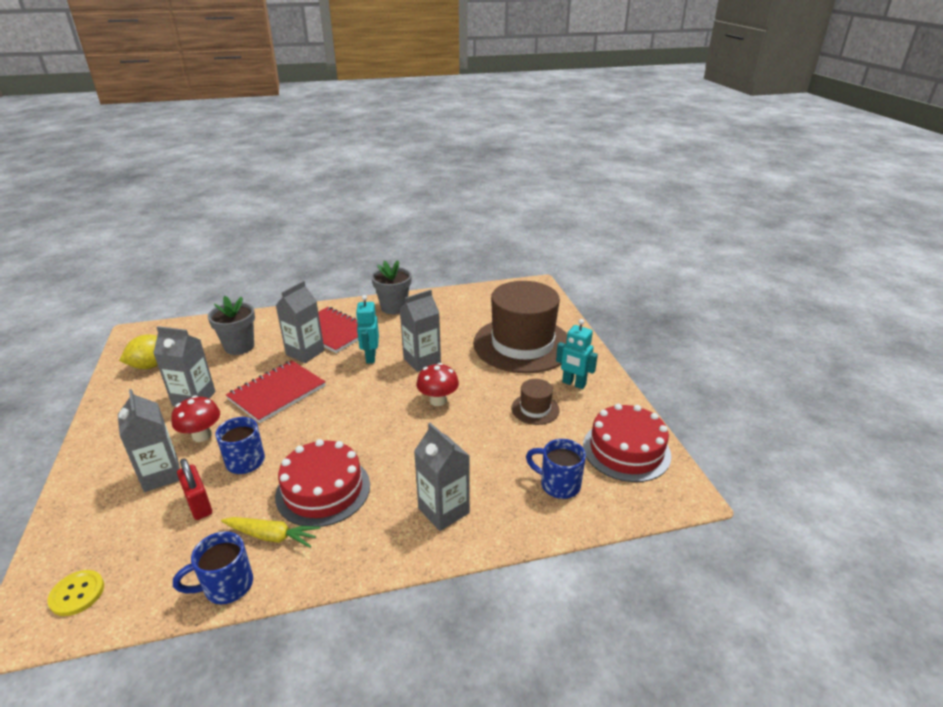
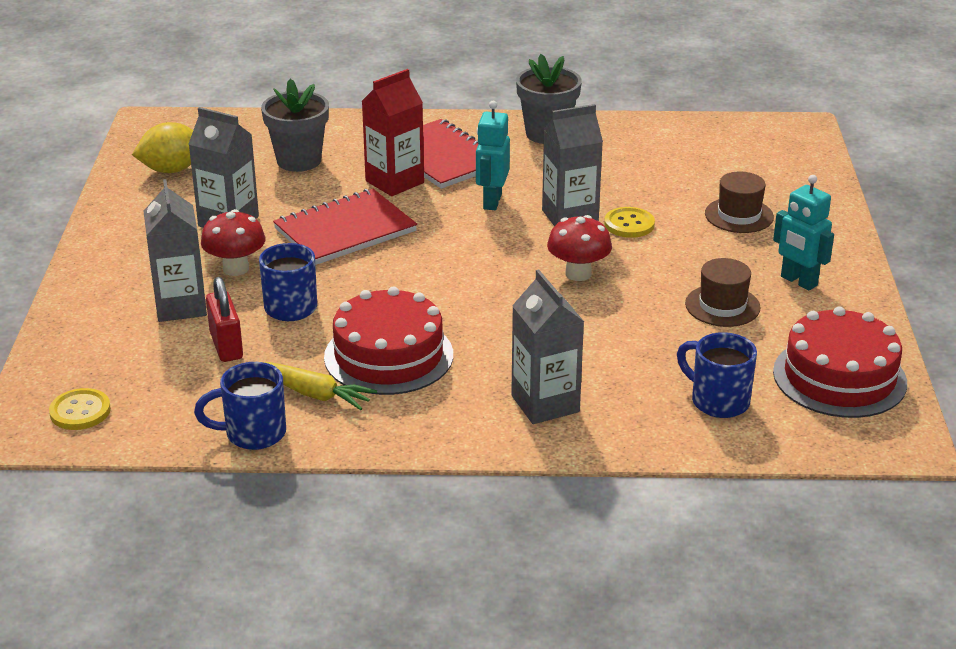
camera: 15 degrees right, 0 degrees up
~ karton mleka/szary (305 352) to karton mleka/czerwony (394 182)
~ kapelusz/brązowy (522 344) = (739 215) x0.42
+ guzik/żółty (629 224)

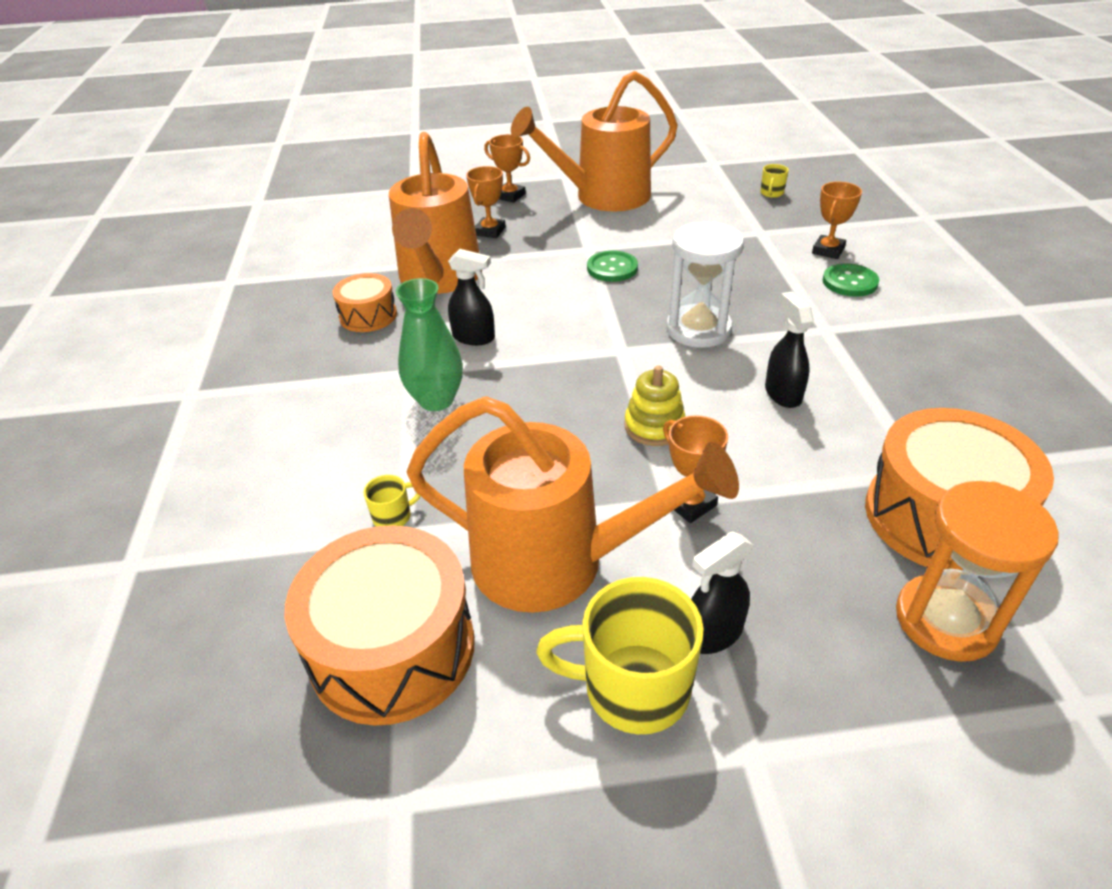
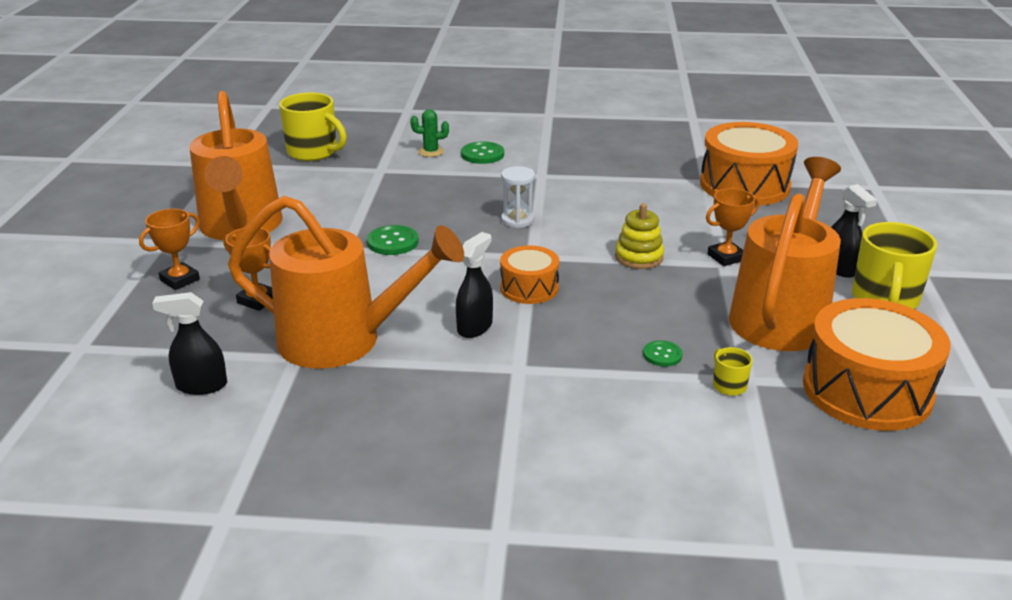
camera: 80 degrees left, 10 degrees down
~ kubek/żółty (771 193) = (313 152) x2.20
~ puchar/pomarańczowy (828 250) to kaktus/zielony (431 152)
~ klepsydra/biały (698 329) = (517 220) x0.59
~ bęben/pomarańczowy (368 316) to (529 288)
- wazon/zielony (436 400)
~ spryskiwacz/czarny (782 394) to (201 386)
- klepsydra/pomarańczowy (946 620)
+ guzik/zielony (662 355)

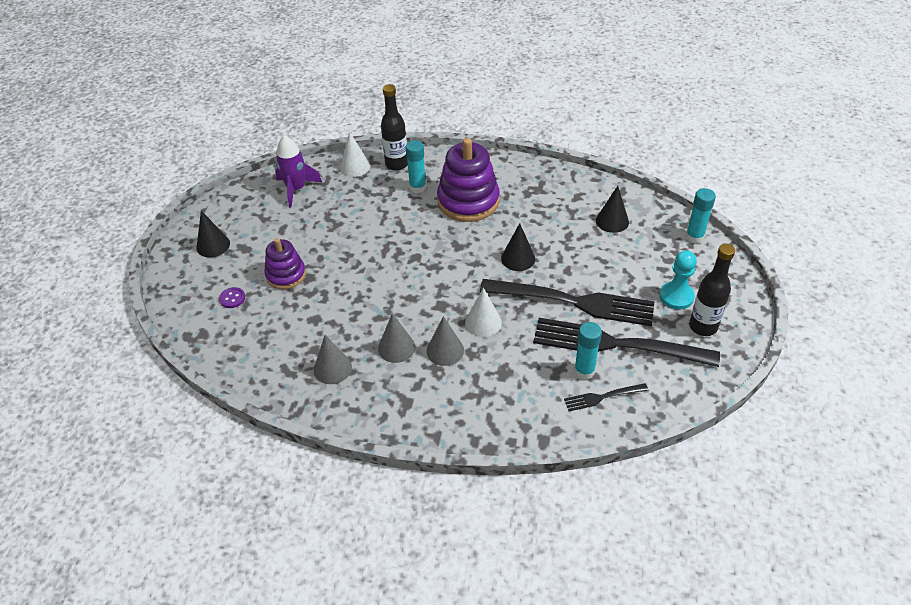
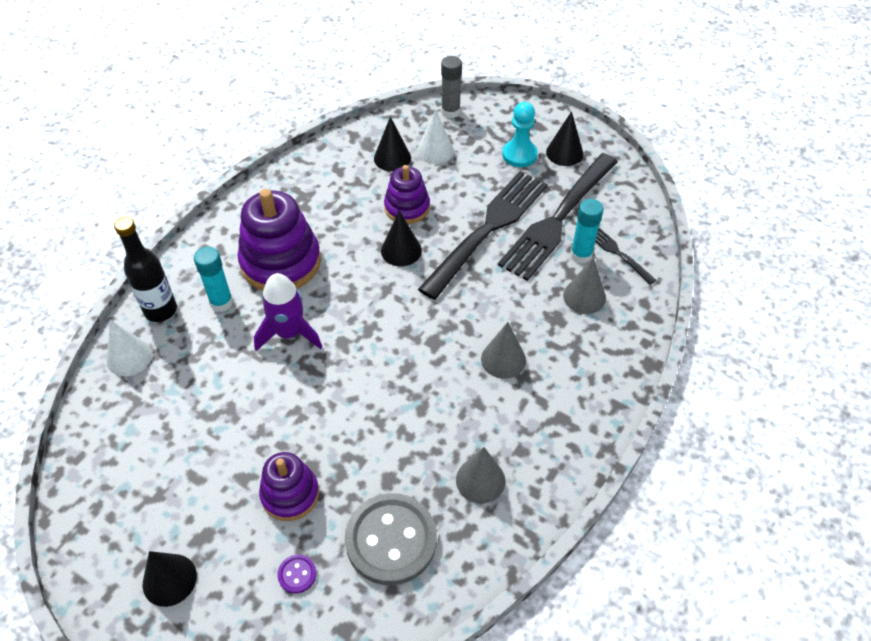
camera: 70 degrees left, 5 degrees up
~ rakieta/fioletowy (296 189) to (289 333)
~ klej w sztyfcie/turkusowy (694 237) to klej w sztyfcie/szary (450 112)
~ butelka/czarny (703 326) to stożek/czarny (564 153)
~ stożek/biały (483 322) to (435 151)
~ stożek/szary (396 347) to (584 296)
~ widelec/czarny (603 397) = (618 253) 135 degrees clockwise
+ zabawka nakładanka/fioletowy (407 207)
+ guzik/szary (391 540)

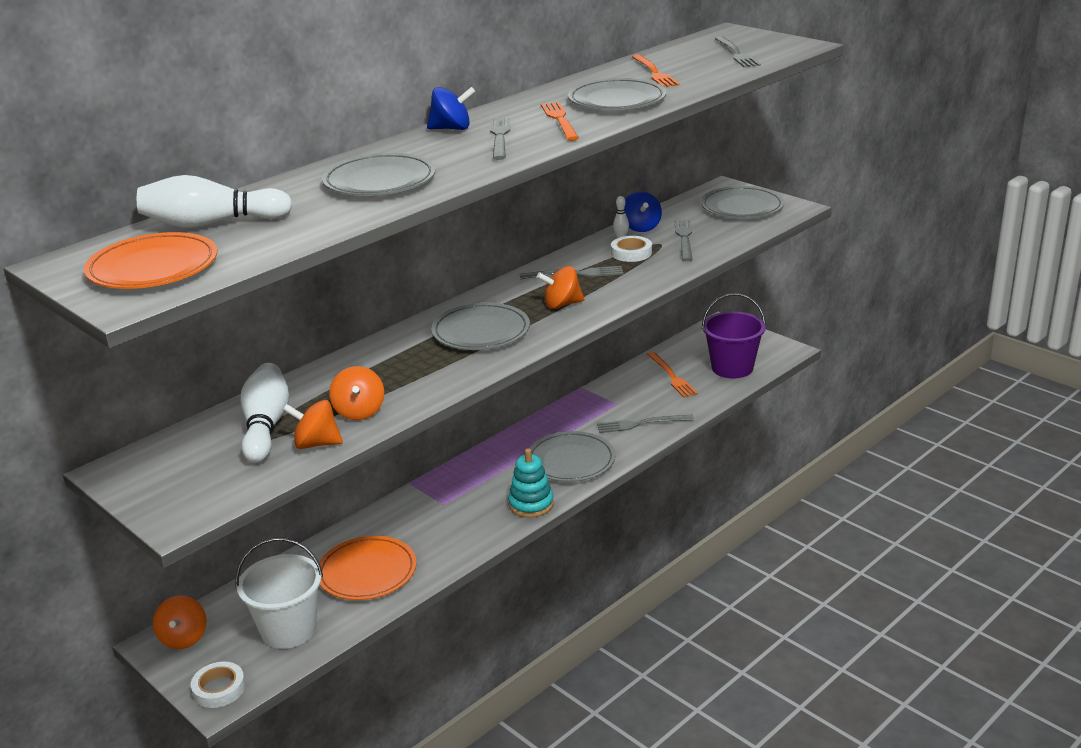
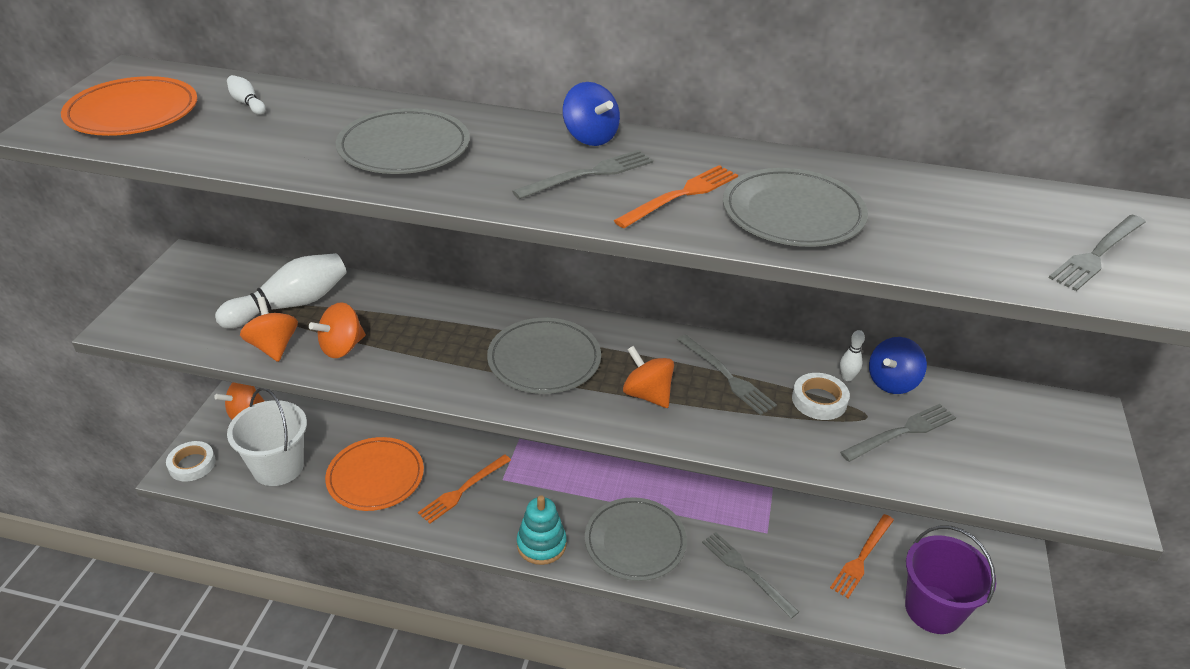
camera: 55 degrees right, 10 degrees up
~ widelec/pomarańczowy (654 73) to (463 490)
~ kręgiel/biały (212 224) = (247 103) x0.43
- talerz/szary (742 207)

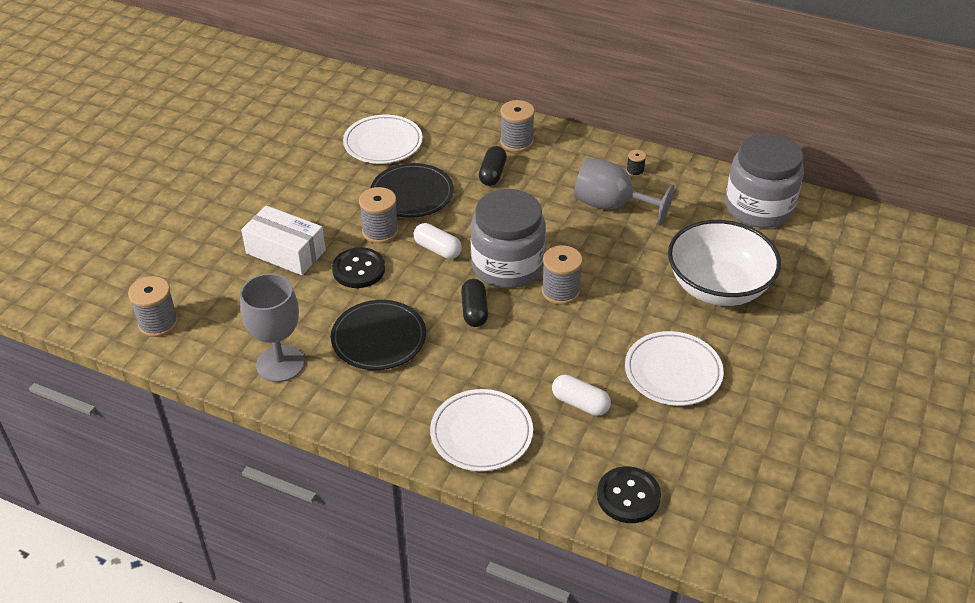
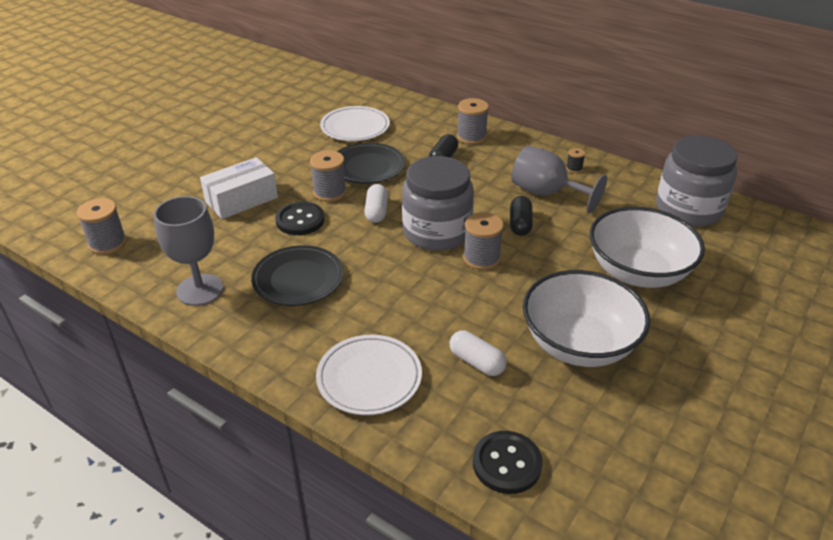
camera: 10 degrees right, 5 degrees down
~ pudełko/biały (286 252) = (241 199) 75 degrees counterclockwise
~ kapsułka/biały (437 249) = (376 211) 45 degrees clockwise
~ kapsułka/czarny (474 311) to (520 224)
~ talerz/biały (673 372) to miska/biały (579 344)

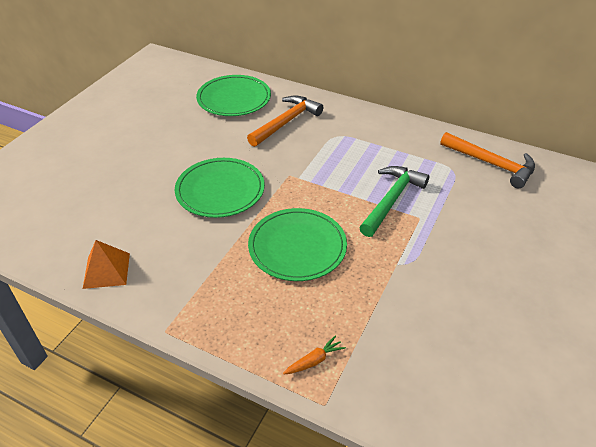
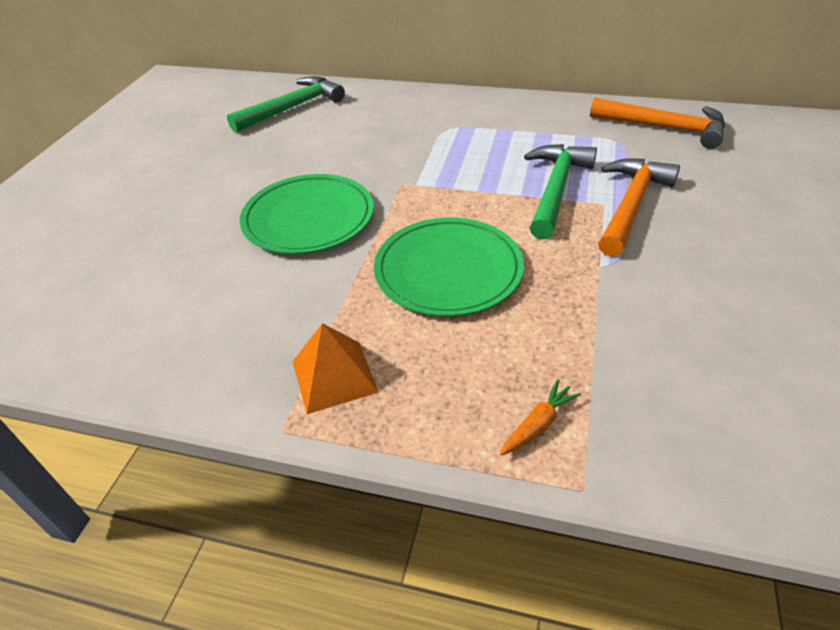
camera: 10 degrees left, 0 degrees up
~ talerz/zielony (234 98) to młotek/zielony (292 108)
~ młotek/pomarańczowy (286 122) to (631 205)
~ piramida/pomarańczowy (106 270) to (334 376)

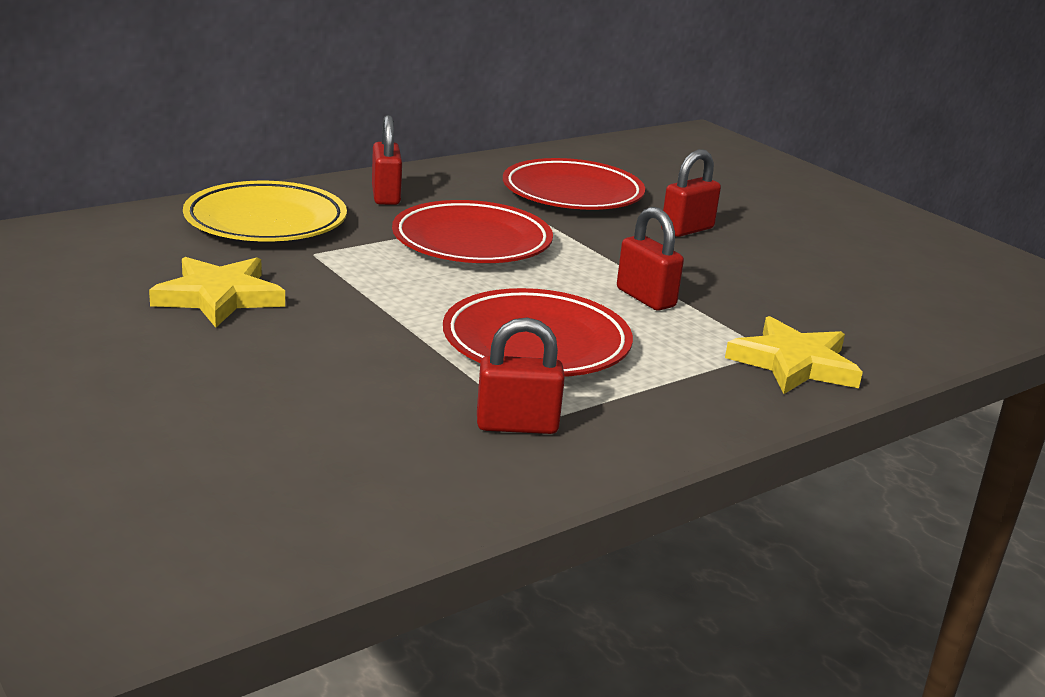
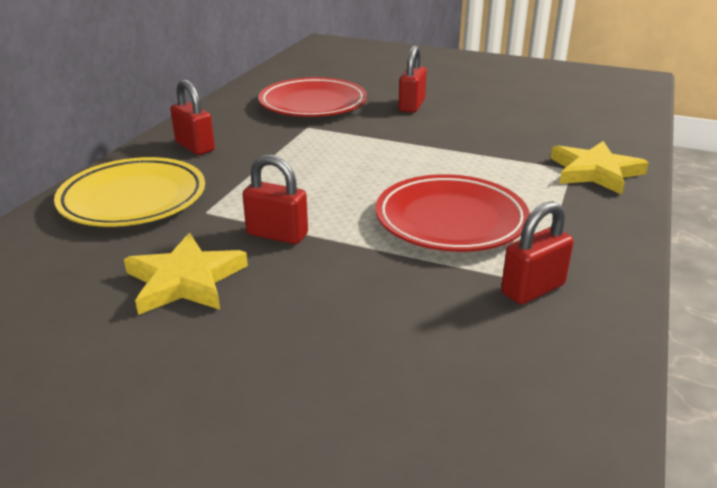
camera: 30 degrees left, 5 degrees up
- talerz/czerwony (472 242)
~ kłódka/czerwony (645 298) to (277 234)

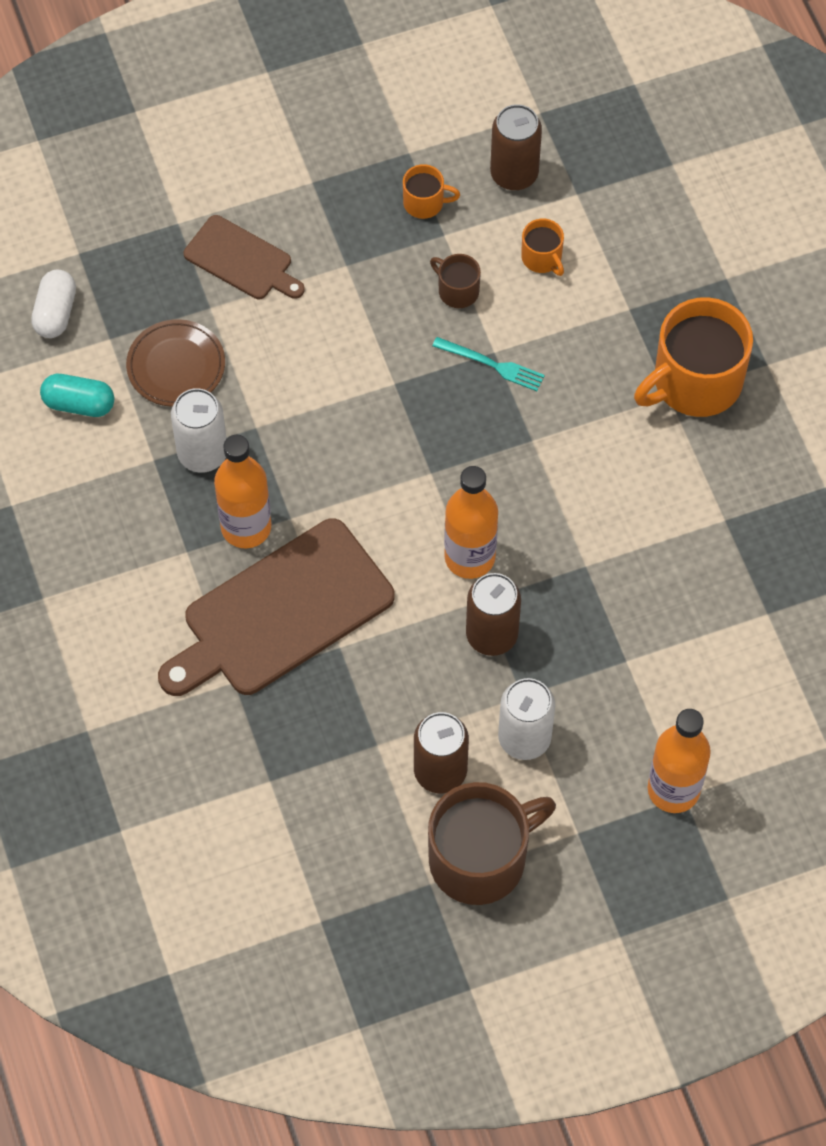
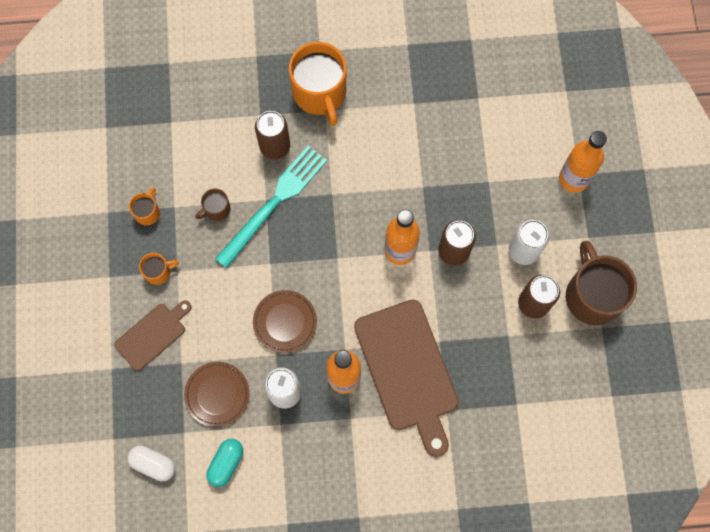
camera: 75 degrees left, 10 degrees up
~ puszka/brązowy (514 174) to (275 146)
~ kubek/pomarańczowy (542 258) to (158 272)
~ widelec/turkusowy (492 365) = (274 203) x2.06
+ talerz/brązowy (285 322)

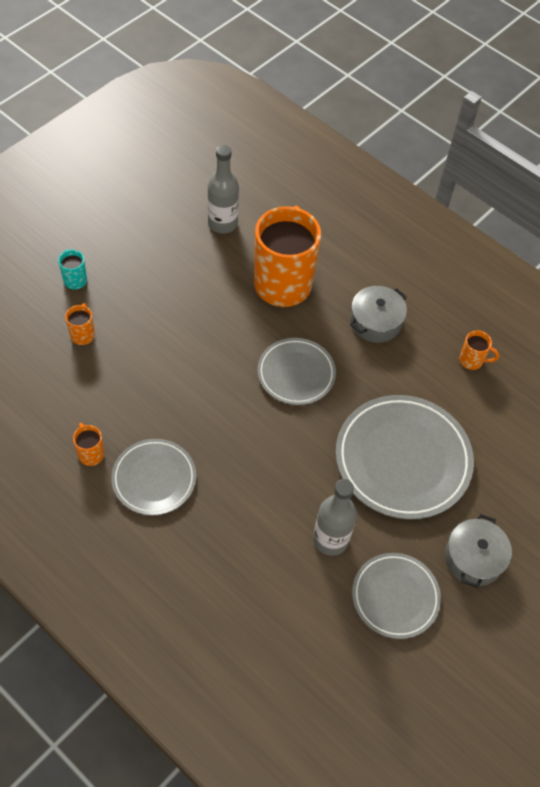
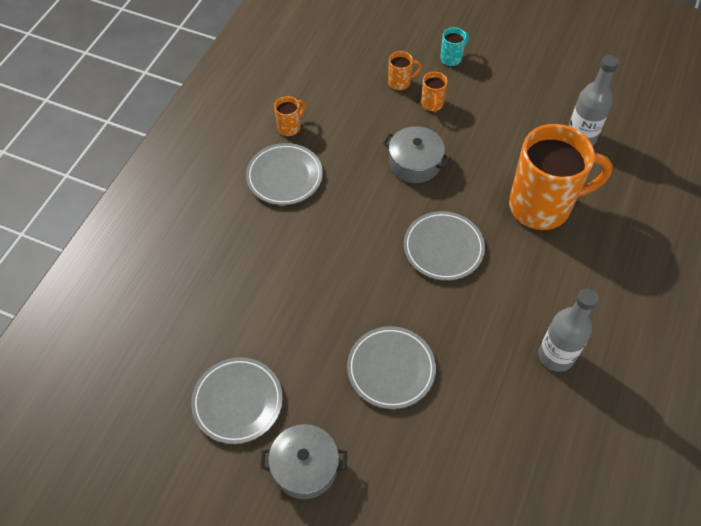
camera: 75 degrees right, 0 degrees up
~ garnek/szary (375 322) to (415 163)
~ kubek/pomarańczowy (472 361) to (432 104)
~ talerz/szary (403 459) = (391 369) x0.60
~ butelka/szary (330 539) to (556 356)

